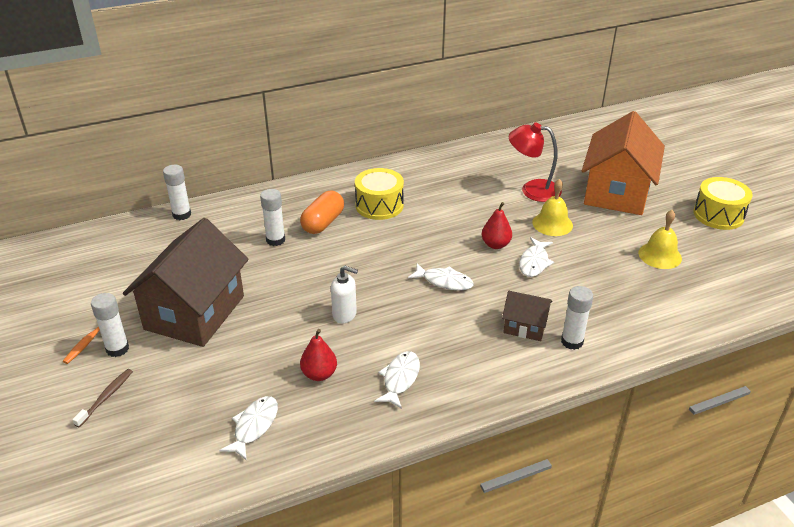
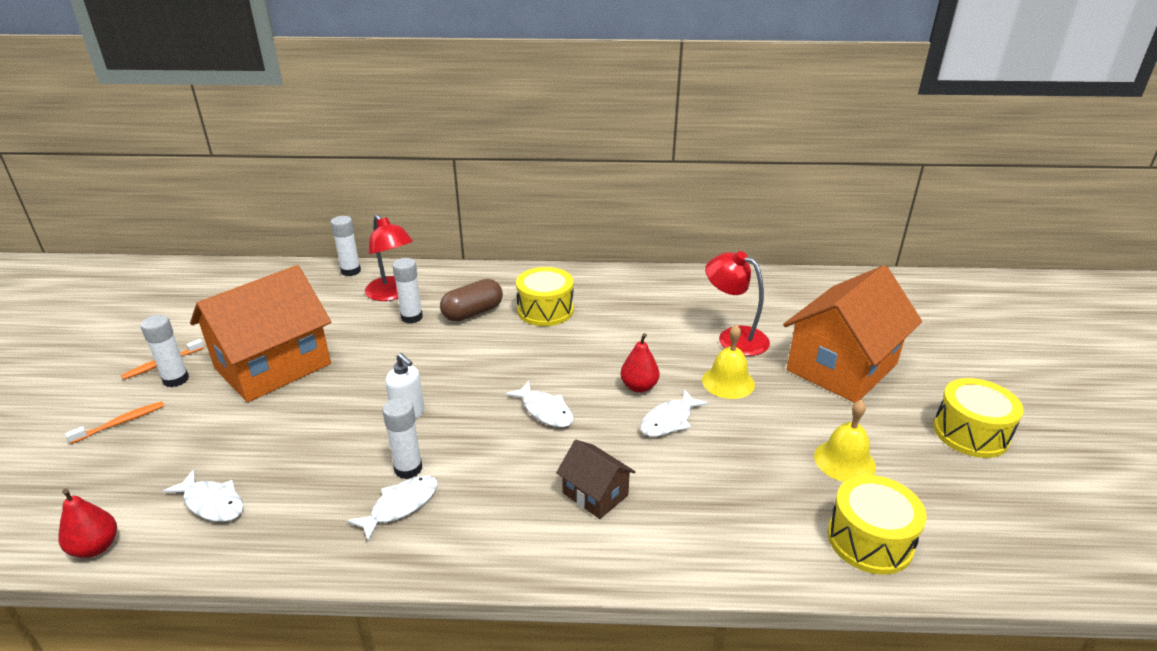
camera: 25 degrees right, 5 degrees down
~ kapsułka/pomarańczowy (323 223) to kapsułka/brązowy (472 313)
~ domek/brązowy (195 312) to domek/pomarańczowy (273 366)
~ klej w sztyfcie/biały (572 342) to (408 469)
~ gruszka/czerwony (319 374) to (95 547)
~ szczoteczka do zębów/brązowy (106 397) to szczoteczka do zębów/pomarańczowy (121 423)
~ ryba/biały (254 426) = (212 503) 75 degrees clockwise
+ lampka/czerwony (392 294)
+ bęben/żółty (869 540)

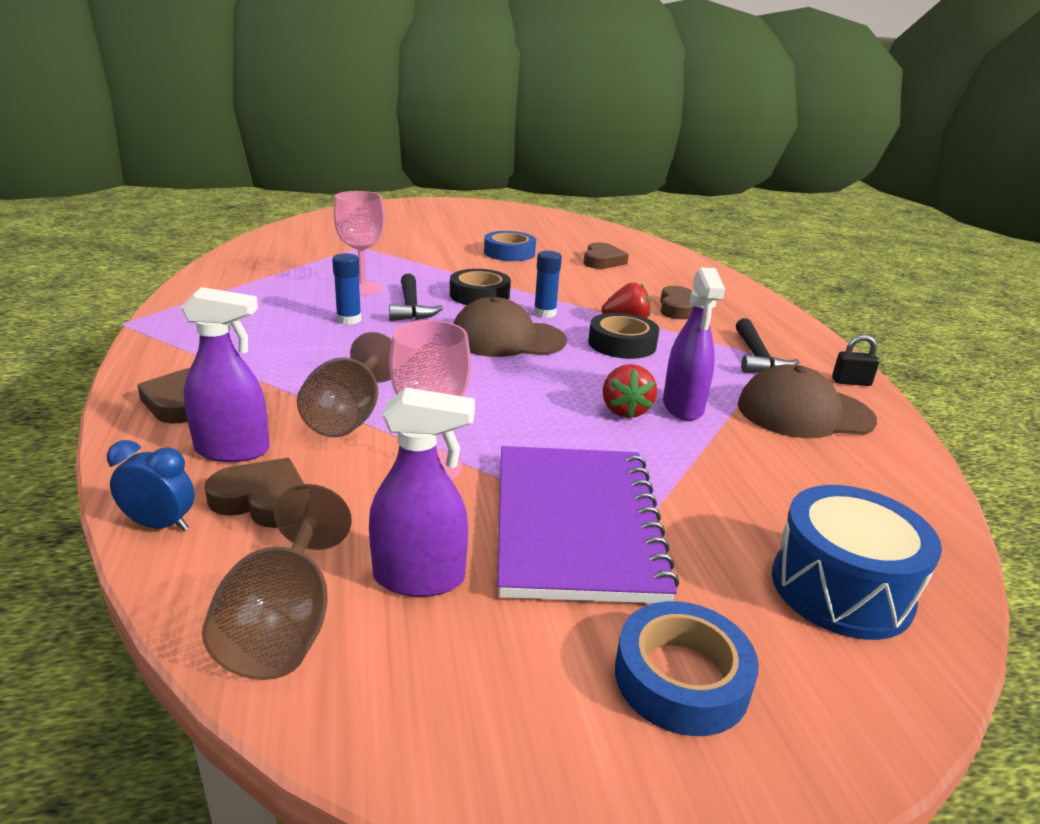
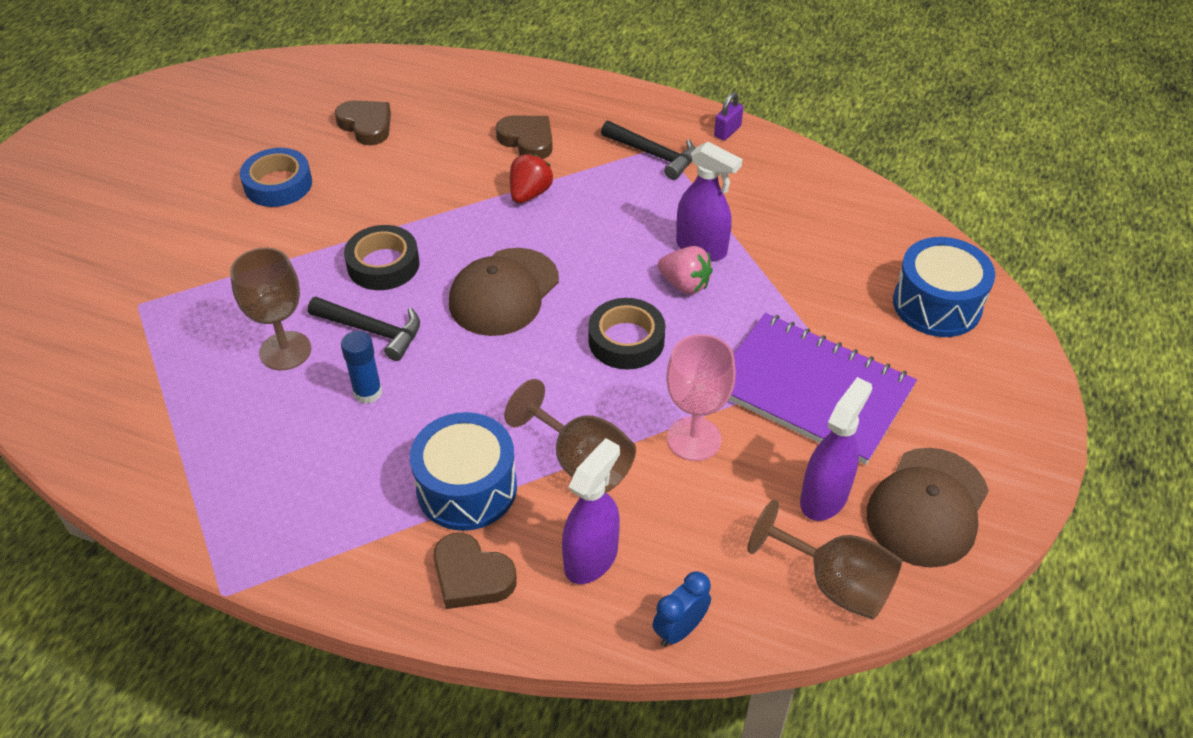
camera: 55 degrees left, 20 degrees up
~ kielich/różowy (362 288) to kielich/brązowy (285 351)
- klej w sztyfcie/niebieski (545 313)
~ taśma klejąca/czarny (622 344) to (626 340)
~ kłódka/czarny (851 382) to kłódka/fioletowy (727 131)
~ truskawka/czerwony (625 410) to truskawka/różowy (685 284)
~ czapka/brązowy (804 412) to (927 507)
- serce/brązowy (263 500)
- taśma klejąca/niebieski (681 678)
+ bęben/niebieski (467 488)

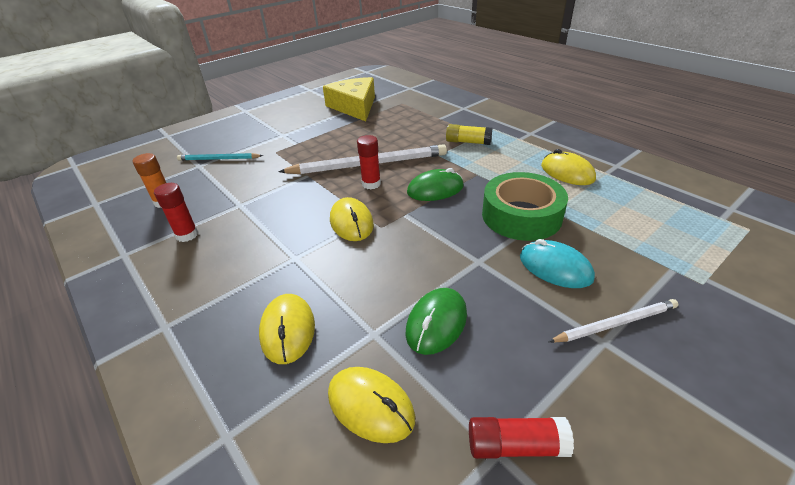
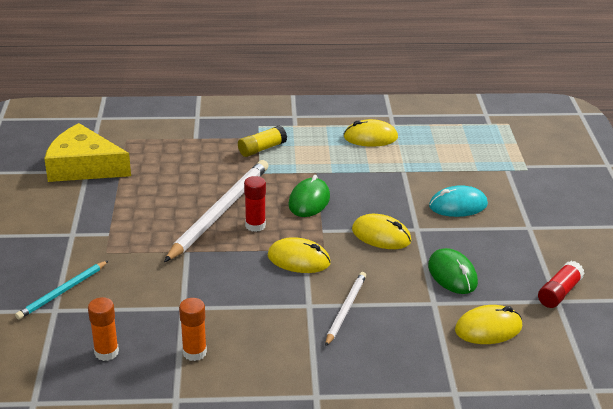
camera: 55 degrees left, 5 degrees down
- taśma klejąca/zielony (521 215)
~ klej w sztyfcie/czerwony (187 235) to klej w sztyfcie/pomarańczowy (194 352)
~ myszka/żółty (287 330) to (381 235)
~ ołówek/biały (615 323) to (345 309)

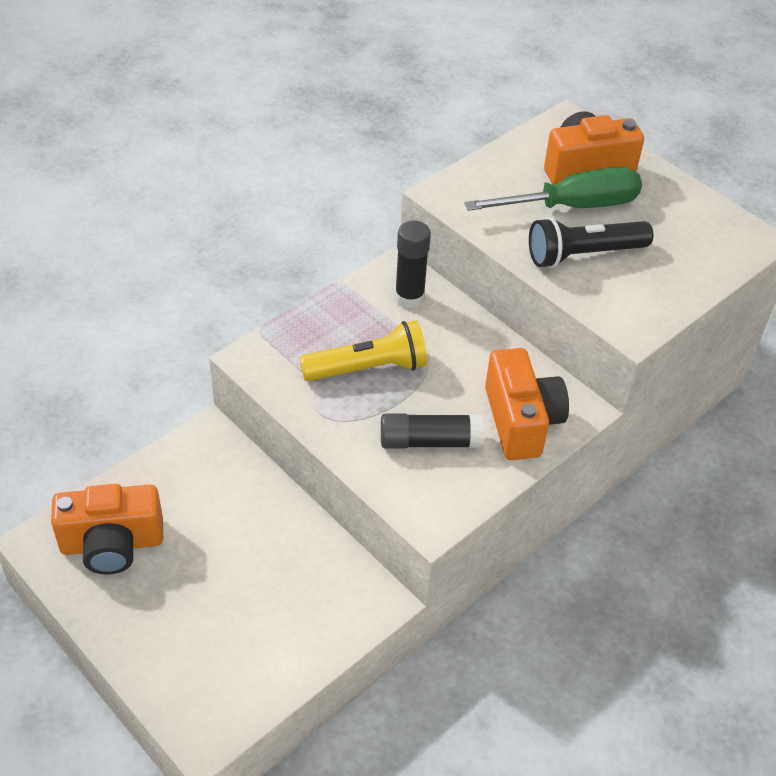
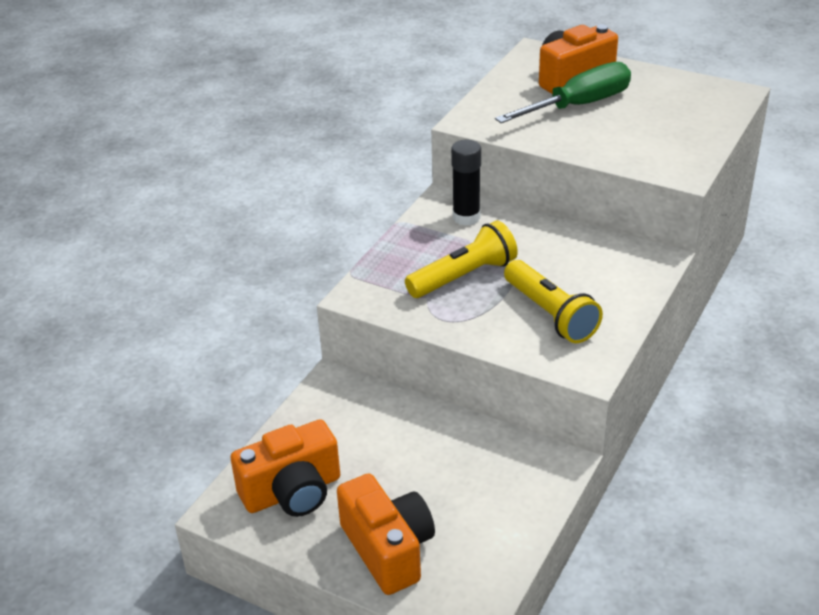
camera: 15 degrees left, 10 degrees down
- latarka/czarny (584 255)
~ aparat fotograficzny/pomarańczowy (521 421) to (388 549)
~ klej w sztyfcie/czarny (429 441) to latarka/żółty (550 314)

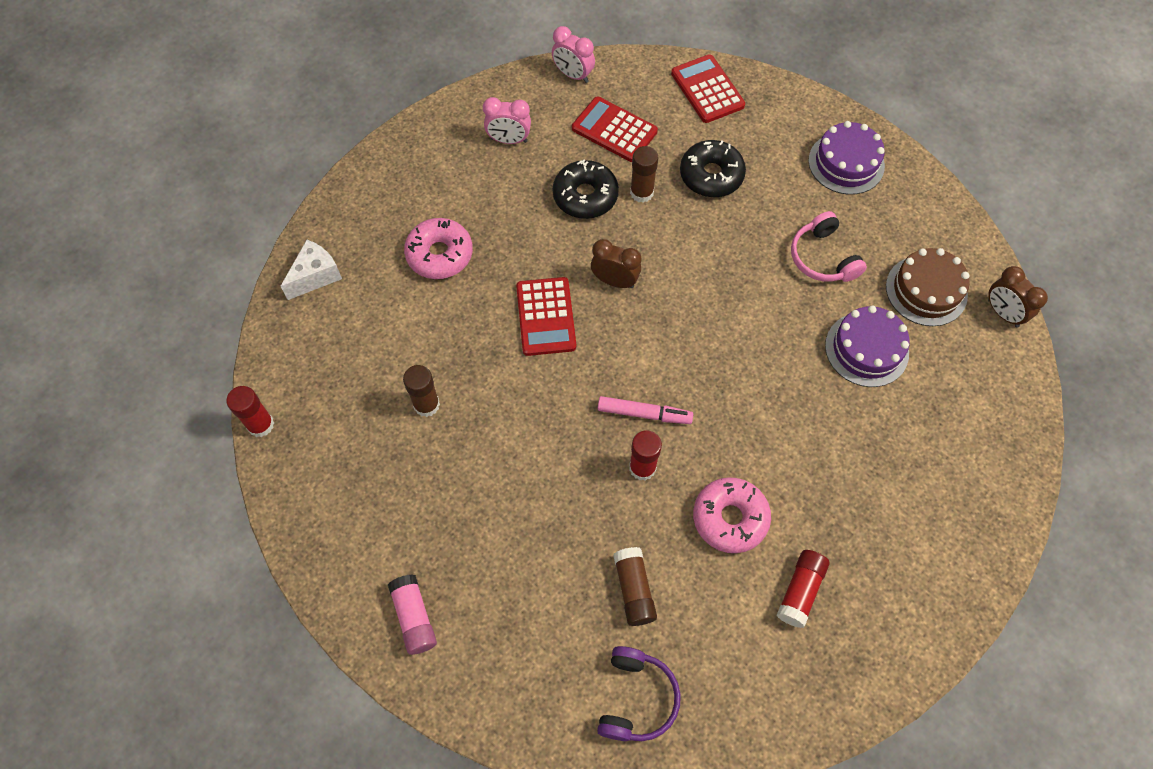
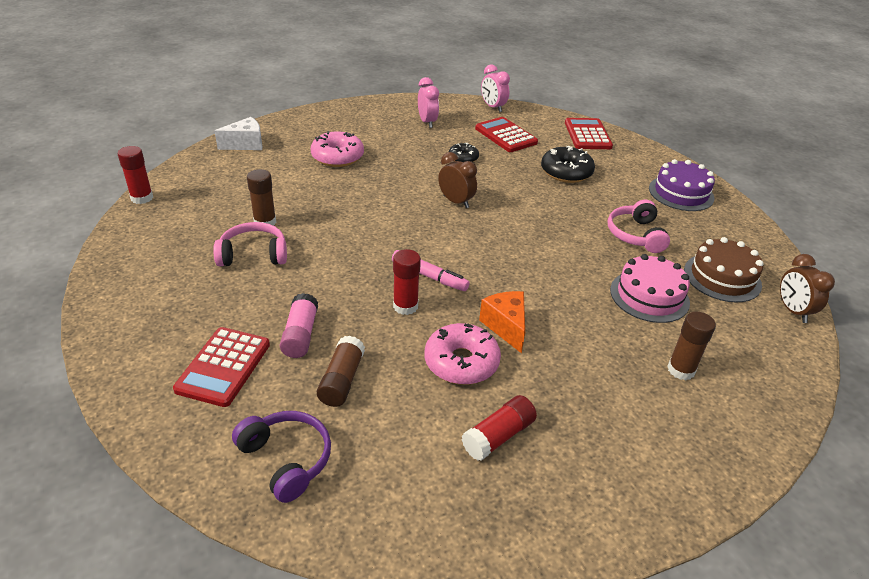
camera: 20 degrees right, 25 degrees down
~ budzik/różowy (509 140) = (427 122) 135 degrees counterclockwise
~ klej w sztyfcie/brązowy (641 192) to (681 370)
~ donut/czarny (585 196) = (463 158) x0.59
~ kalkulator/czerwony (546 317) to (223 367)
~ tort/fioletowy (866 349) to tort/różowy (649 296)
~ klej w sztyfcie/różowy (414 617) to (300 335)
~ słuchawki/fioletowy (636 698) = (286 459) 75 degrees counterclockwise
+ słuchawki/różowy (253 254)
+ ser/pomarańczowy (506 326)

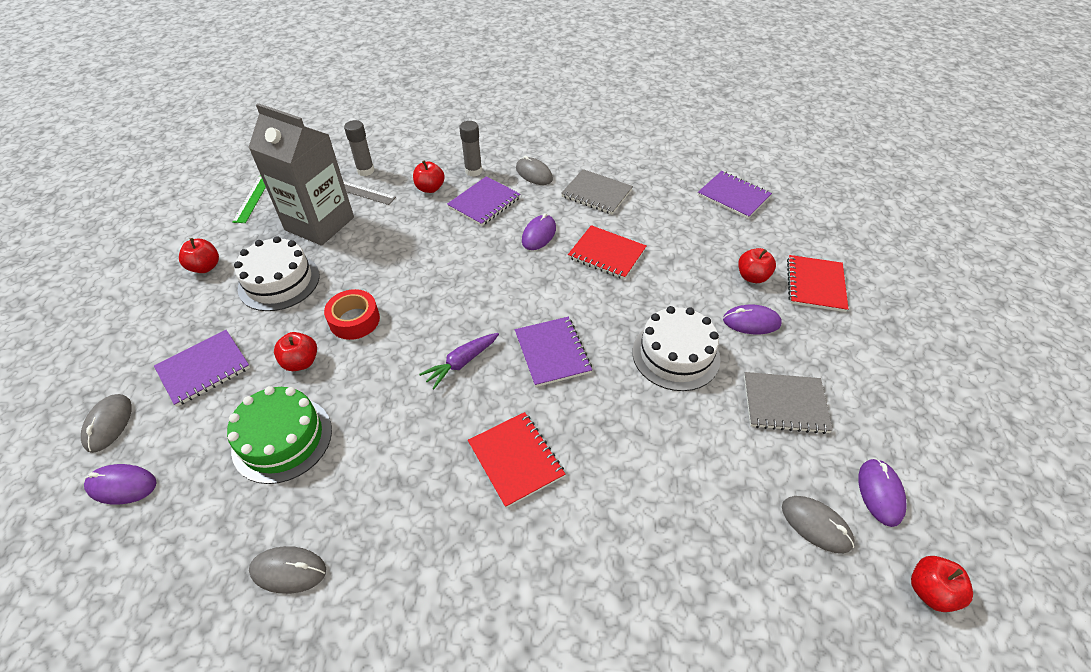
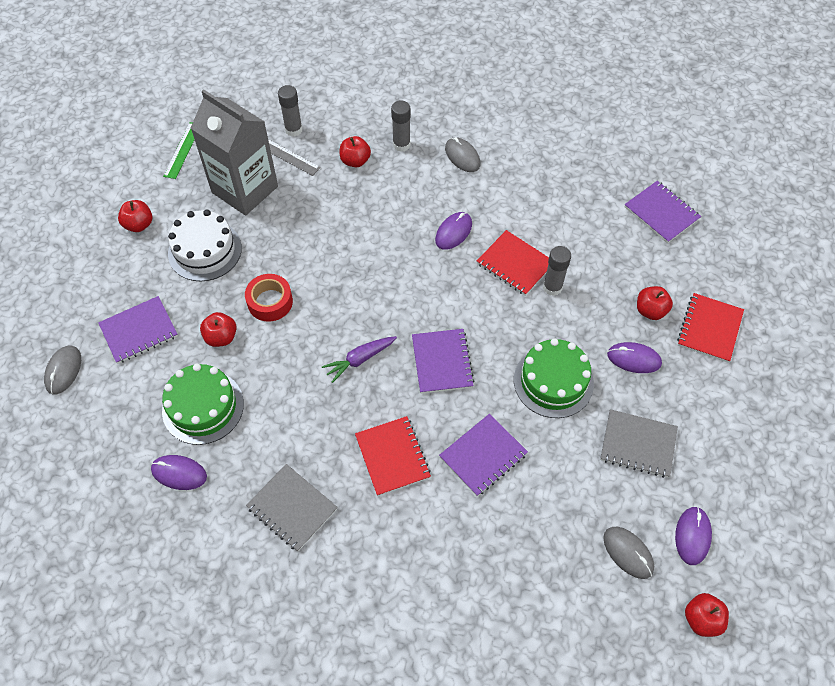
camera: 10 degrees right, 10 degrees up
~ zeszyt/szary (596 193) to (292 508)
~ zeszyt/fioletowy (484 203) to (483 455)
~ tort/biały (675 355) to tort/zielony (553 381)
~ myszka/fioletowy (122 485) to (179 473)
- myszka/szary (288 570)
+ klej w sztyfcie/szary (552 287)

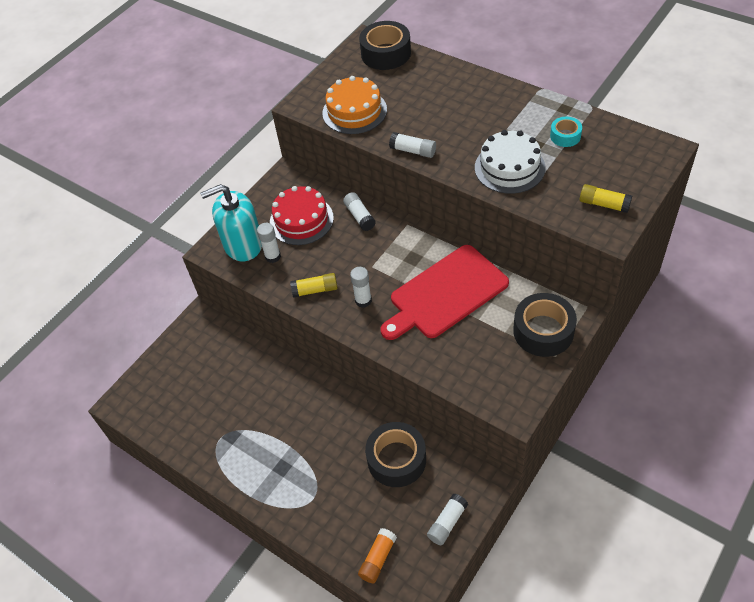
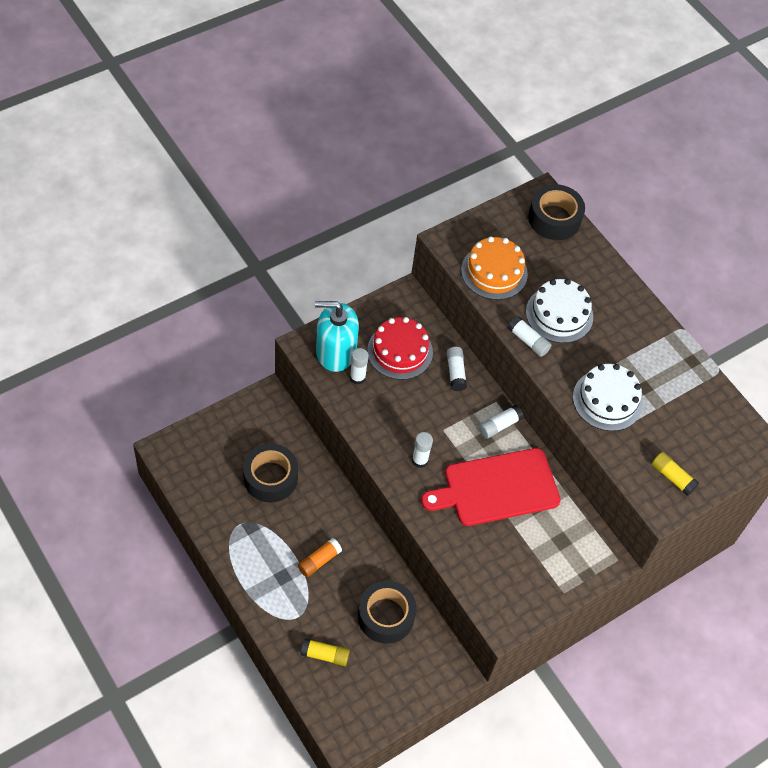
camera: 10 degrees right, 5 degrees up
- taśma klejąca/turkusowy (565 136)
~ klej w sztyfcie/żółty (315 290) to (325 655)
~ taśma klejąca/czarny (543 331) to (270 478)
~ klej w sztyfcie/biały (447 523) to (499 426)
~ klej w sztyfcie/pomarańczowy (378 559) to (319 561)
+ tort/biały (559 314)

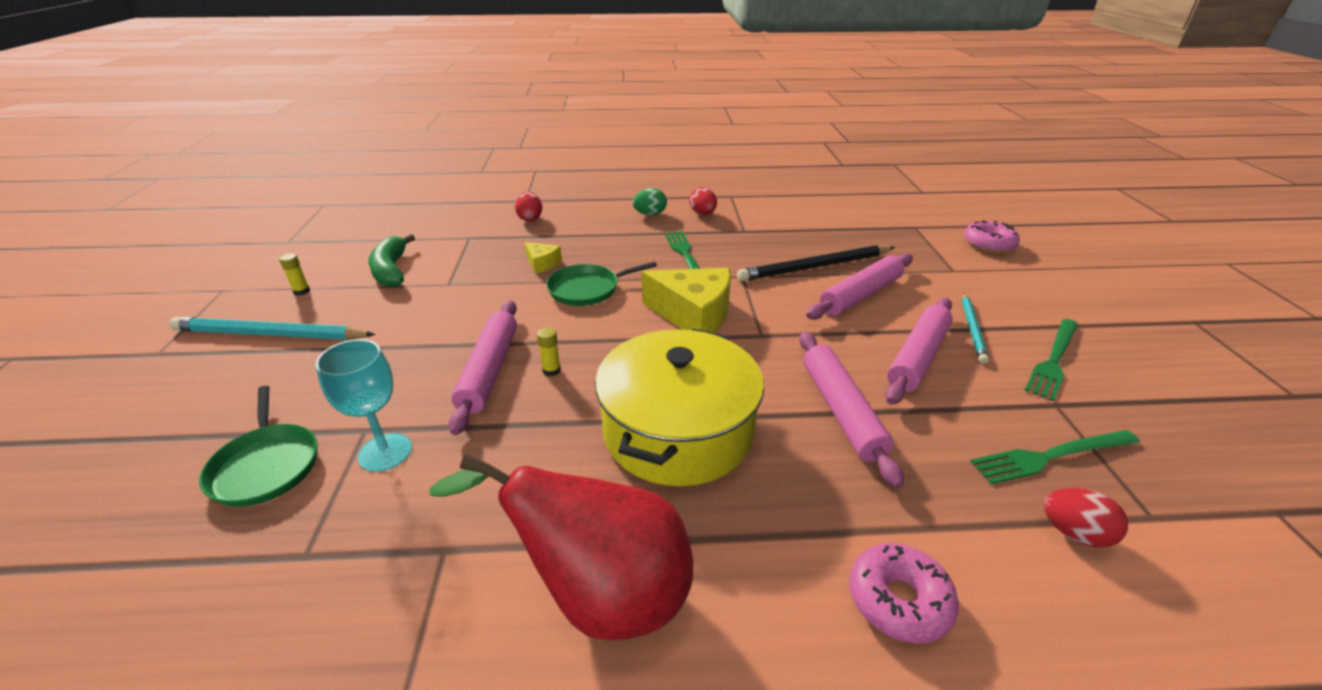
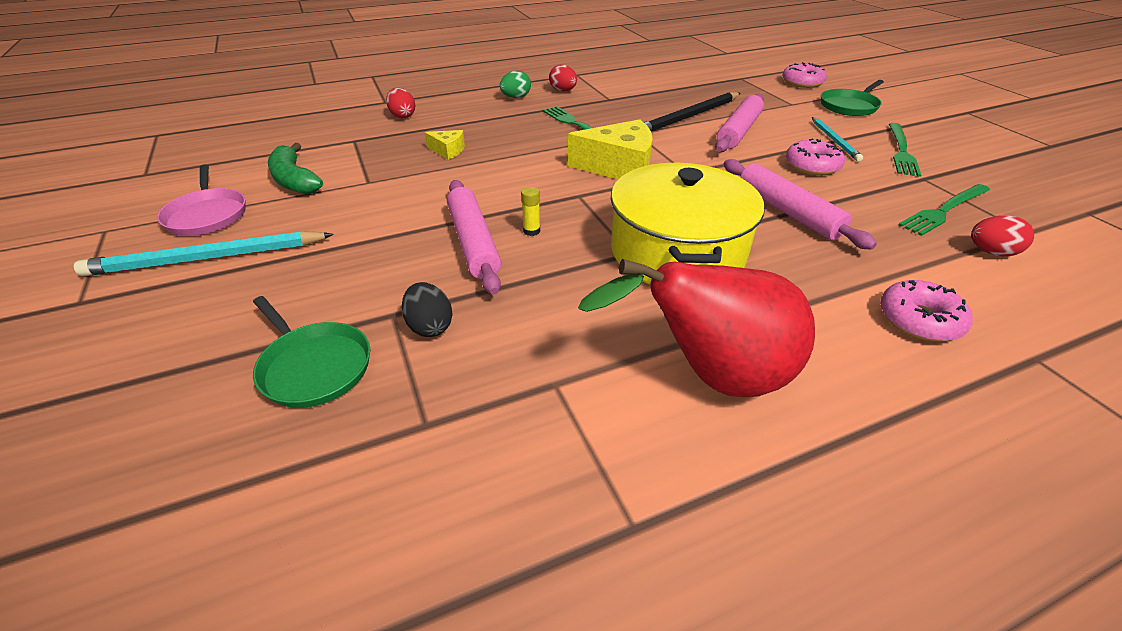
camera: 20 degrees left, 5 degrees up
~ klej w sztyfcie/żółty (301 291) to patelnia/różowy (207 215)
~ patelnia/zielony (587 289) to (849 106)
~ wałek do ciasta/różowy (917 357) to donut/różowy (812 166)
~ kielich/turkusowy (385 452) to jajko/czarny (430 326)

